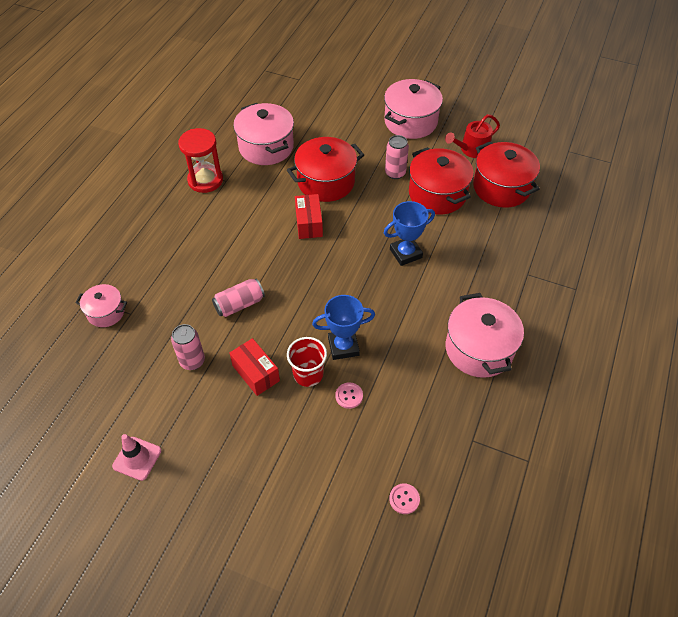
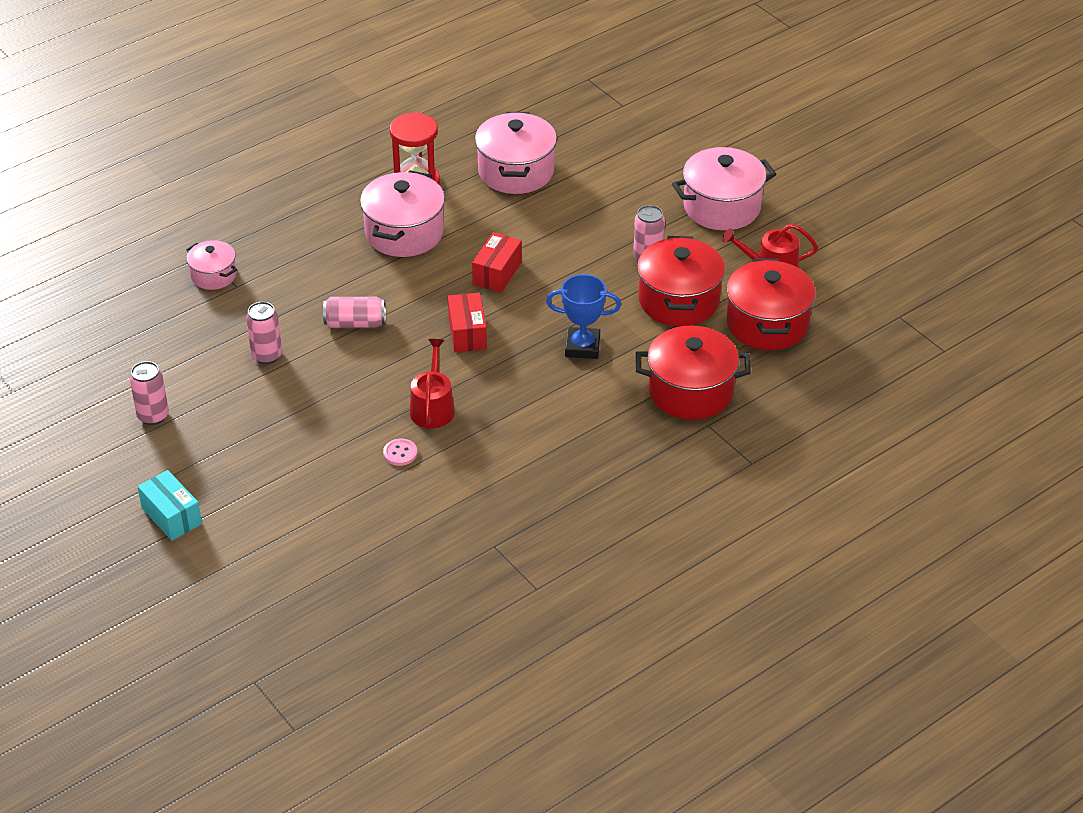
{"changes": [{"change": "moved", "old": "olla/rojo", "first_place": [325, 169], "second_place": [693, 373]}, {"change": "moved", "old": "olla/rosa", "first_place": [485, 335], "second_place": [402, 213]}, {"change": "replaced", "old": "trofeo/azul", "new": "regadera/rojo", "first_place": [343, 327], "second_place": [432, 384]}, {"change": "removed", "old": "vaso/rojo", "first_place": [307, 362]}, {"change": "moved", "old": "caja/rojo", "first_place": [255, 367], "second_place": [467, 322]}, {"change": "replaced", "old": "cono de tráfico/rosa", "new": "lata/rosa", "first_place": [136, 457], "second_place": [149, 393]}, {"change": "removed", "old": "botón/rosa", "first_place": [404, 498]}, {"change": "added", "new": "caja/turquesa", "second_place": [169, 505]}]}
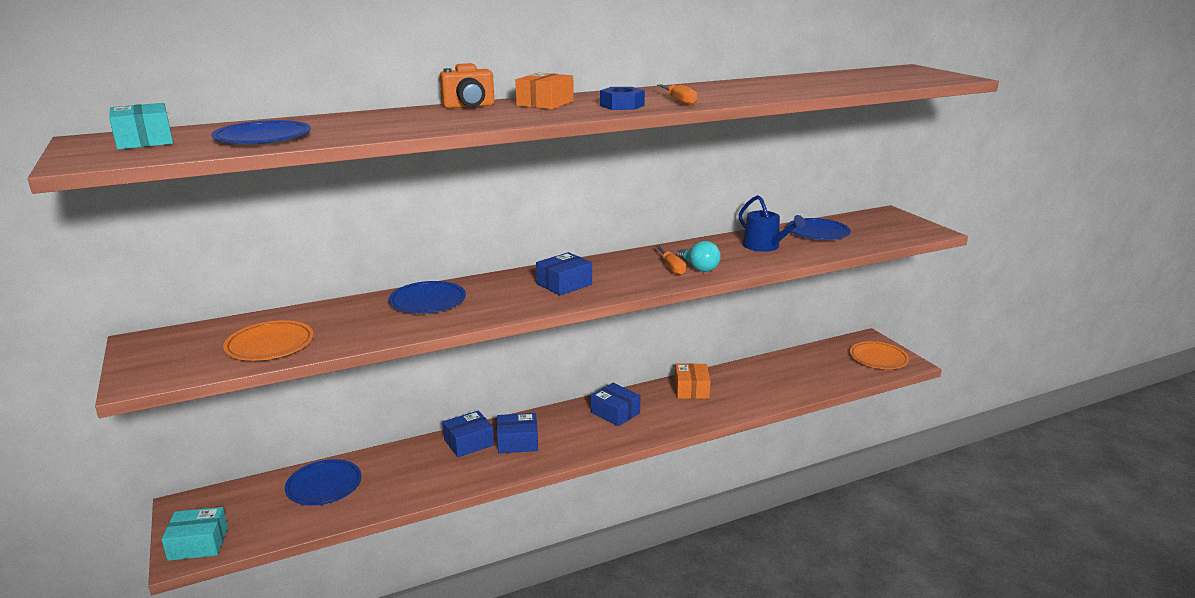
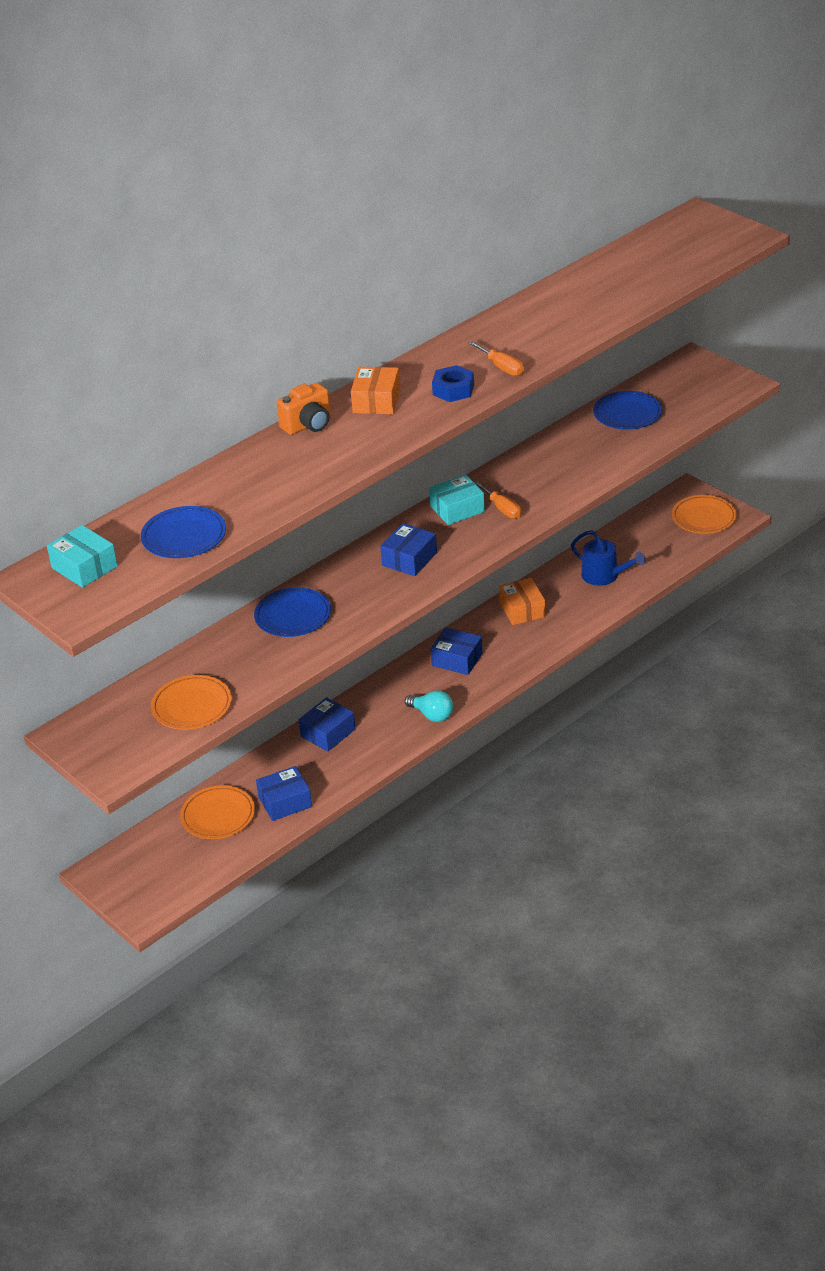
{"changes": [{"change": "moved", "old": "regadera/azul", "first_place": [772, 223], "second_place": [608, 558]}, {"change": "moved", "old": "bombilla/turquesa", "first_place": [699, 256], "second_place": [429, 706]}, {"change": "moved", "old": "caja/azul", "first_place": [517, 433], "second_place": [284, 793]}, {"change": "recoloured", "old": "plato/azul", "new": "plato/naranja", "first_place": [323, 482], "second_place": [217, 812]}, {"change": "moved", "old": "caja/turquesa", "first_place": [194, 534], "second_place": [457, 499]}]}
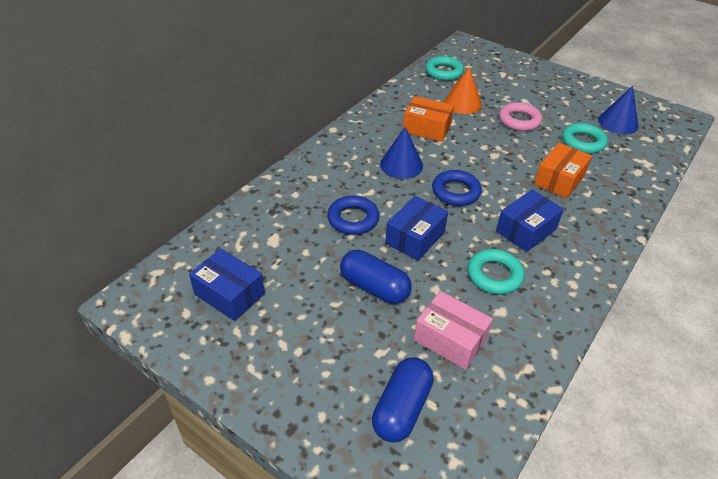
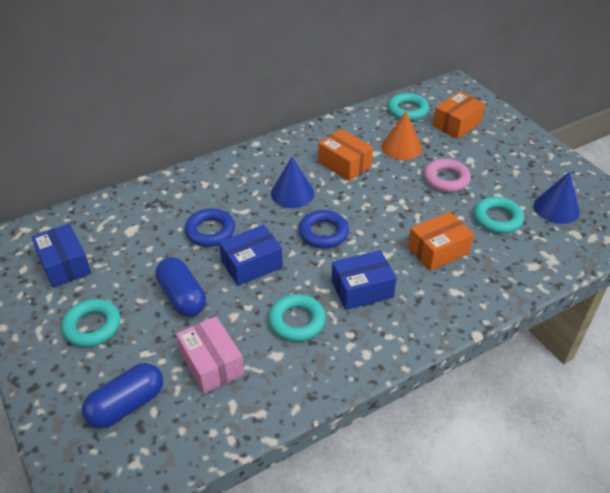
{"changes": [{"change": "added", "new": "caja/naranja", "second_place": [459, 115]}, {"change": "added", "new": "anillo/turquesa", "second_place": [91, 323]}]}
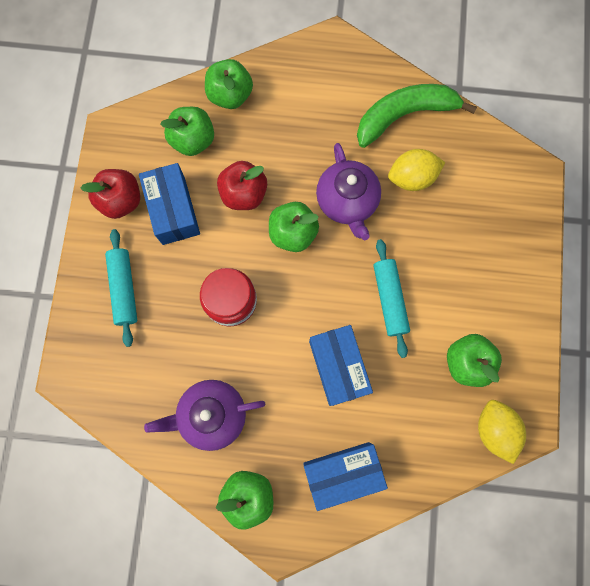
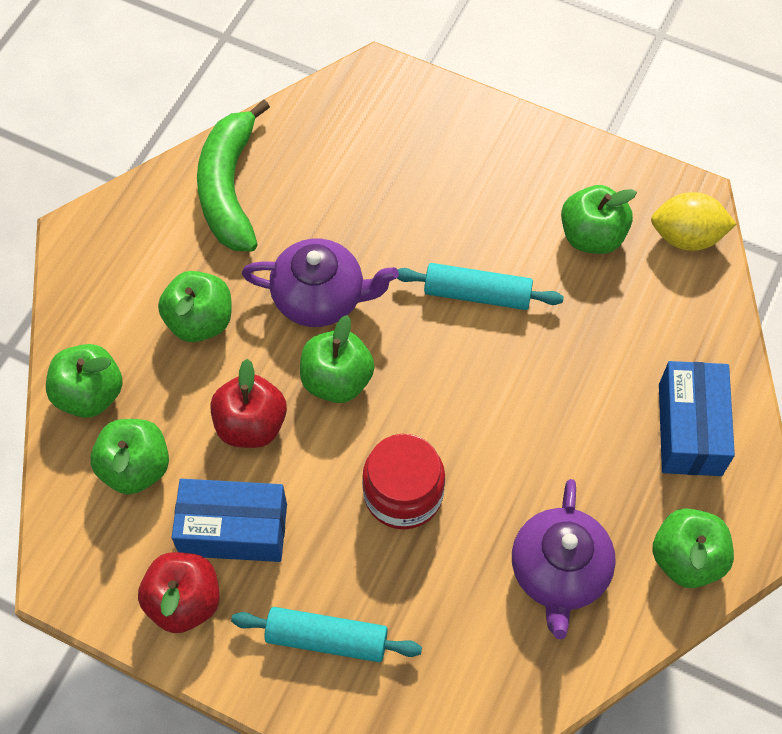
{"changes": [{"change": "removed", "old": "limón/amarillo", "first_place": [416, 170]}, {"change": "removed", "old": "caja/azul", "first_place": [341, 365]}, {"change": "added", "new": "manzana/verde", "second_place": [195, 306]}]}
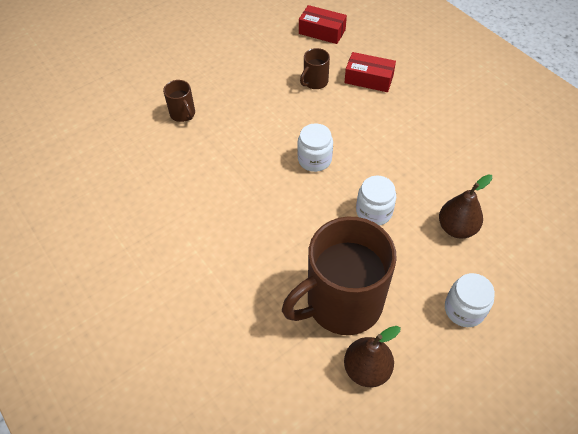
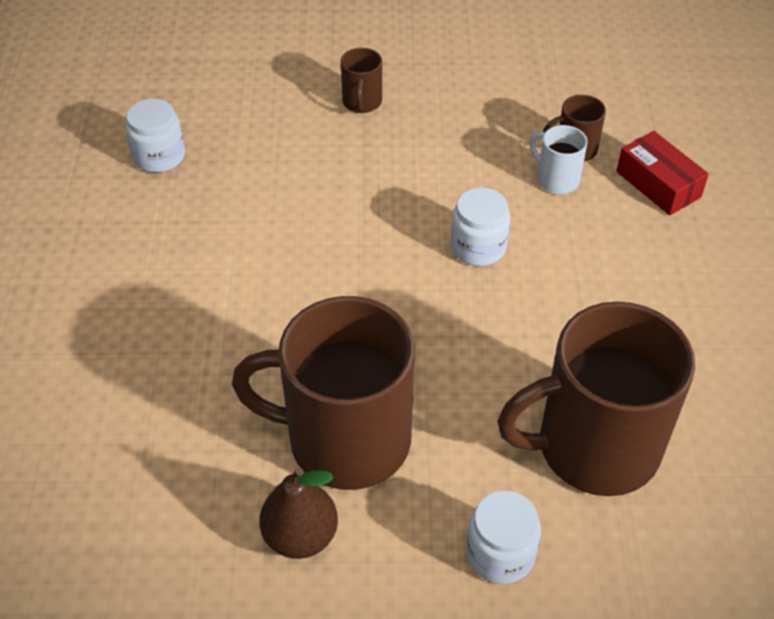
{"changes": [{"change": "removed", "old": "caja/rojo", "first_place": [323, 24]}, {"change": "replaced", "old": "pera/marrón", "new": "taza/marrón", "first_place": [465, 206], "second_place": [596, 399]}, {"change": "moved", "old": "tarro/blanco", "first_place": [376, 201], "second_place": [155, 136]}, {"change": "added", "new": "taza/blanco", "second_place": [559, 159]}]}
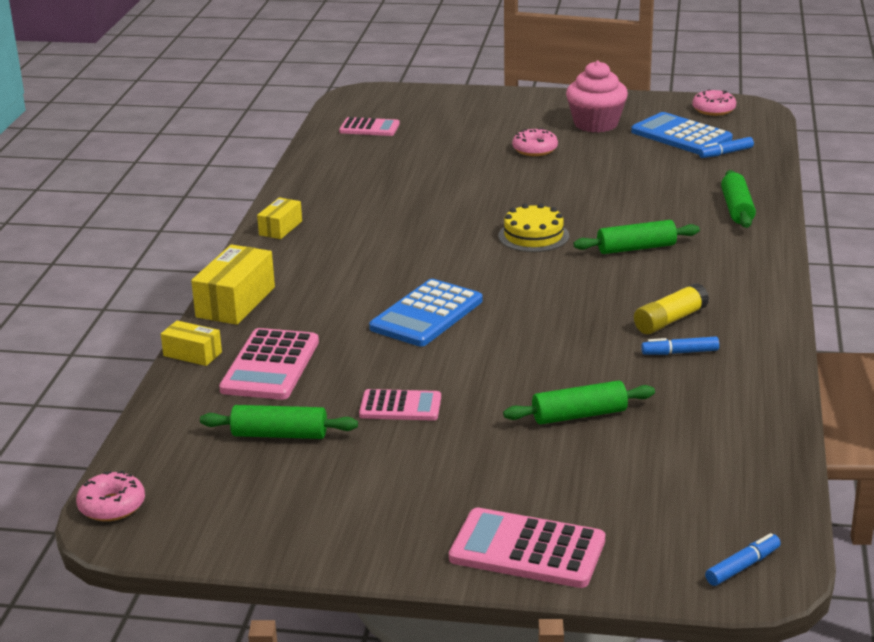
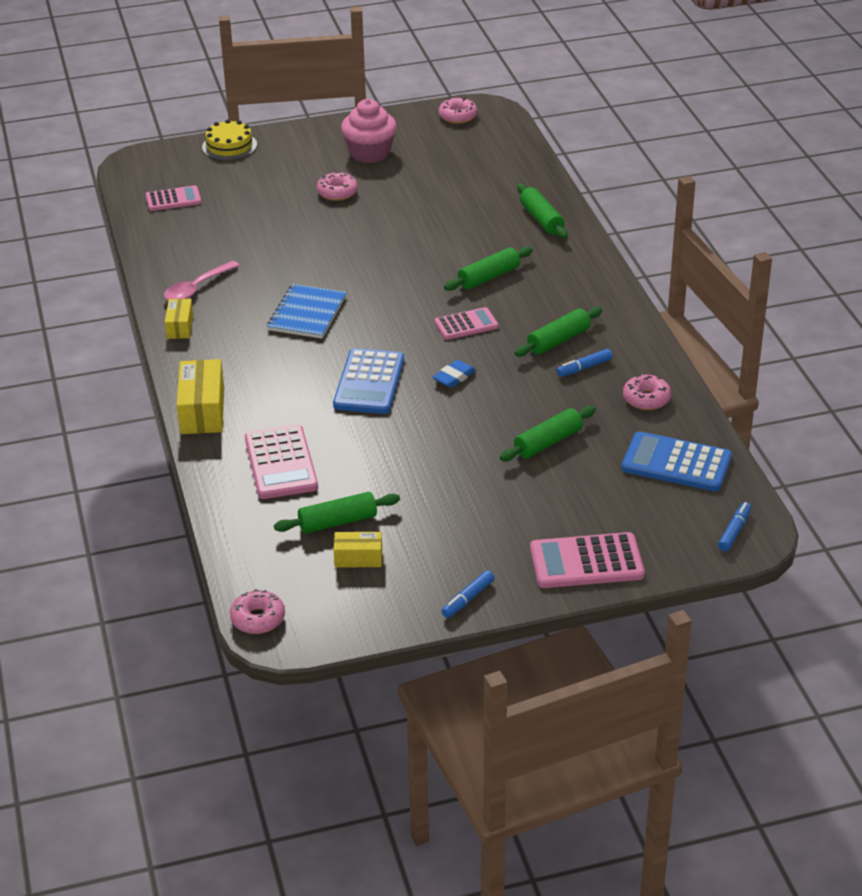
{"changes": [{"change": "moved", "old": "calculadora/azul", "first_place": [682, 133], "second_place": [676, 461]}, {"change": "moved", "old": "rotulador/azul", "first_place": [726, 147], "second_place": [468, 594]}, {"change": "moved", "old": "tarta/amarillo", "first_place": [533, 227], "second_place": [229, 139]}, {"change": "replaced", "old": "barra de pegamento/amarillo", "new": "rodillo/verde", "first_place": [671, 308], "second_place": [558, 332]}, {"change": "moved", "old": "caja/amarillo", "first_place": [191, 343], "second_place": [358, 550]}, {"change": "moved", "old": "calculadora/rosa", "first_place": [400, 405], "second_place": [466, 323]}, {"change": "added", "new": "cuchara/rosa", "second_place": [202, 280]}, {"change": "added", "new": "cuaderno/azul", "second_place": [306, 311]}, {"change": "added", "new": "goma de borrar/azul", "second_place": [454, 374]}, {"change": "added", "new": "rosquilla/rosa", "second_place": [647, 392]}]}
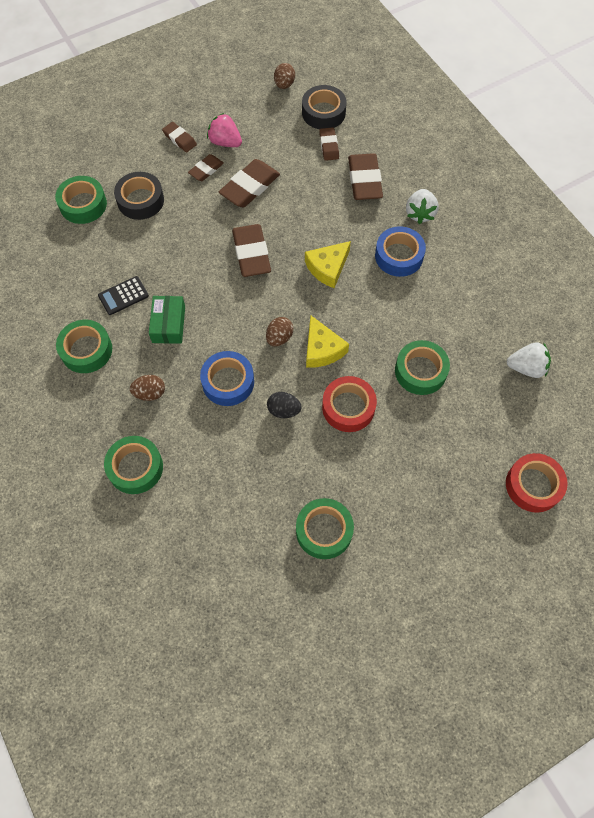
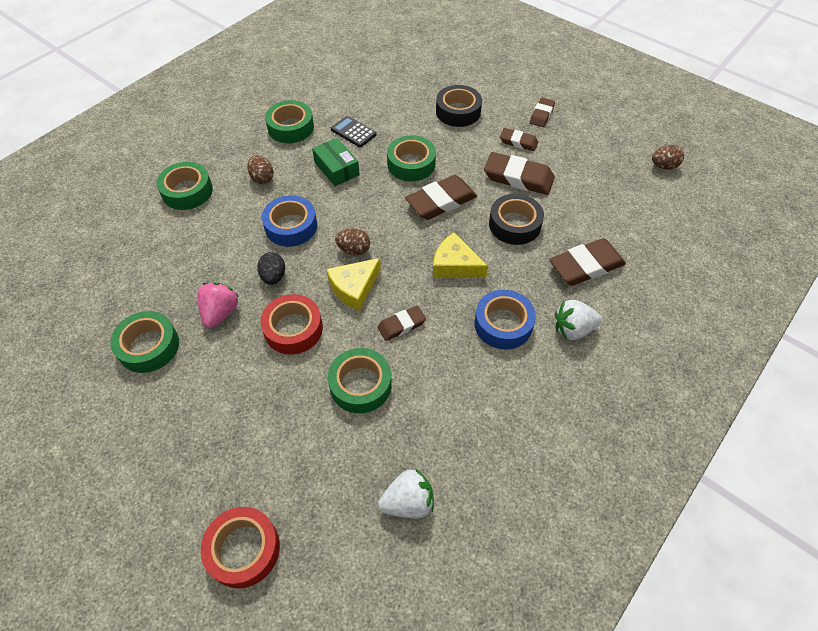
{"changes": [{"change": "moved", "old": "cinta adhesiva/negro", "first_place": [324, 107], "second_place": [516, 219]}, {"change": "moved", "old": "fresa/rosa", "first_place": [224, 130], "second_place": [218, 305]}, {"change": "moved", "old": "goma de borrar/marrón", "first_place": [329, 144], "second_place": [402, 323]}, {"change": "moved", "old": "cinta adhesiva/verde", "first_place": [81, 200], "second_place": [411, 158]}, {"change": "turned", "old": "caja/verde", "first_place": [167, 320], "second_place": [336, 162], "degrees": 75}, {"change": "turned", "old": "fresa/blanco", "first_place": [529, 360], "second_place": [406, 493], "degrees": -90}]}
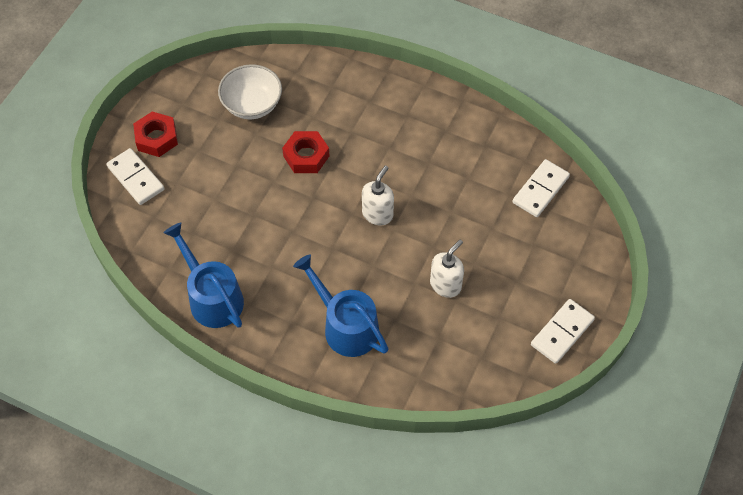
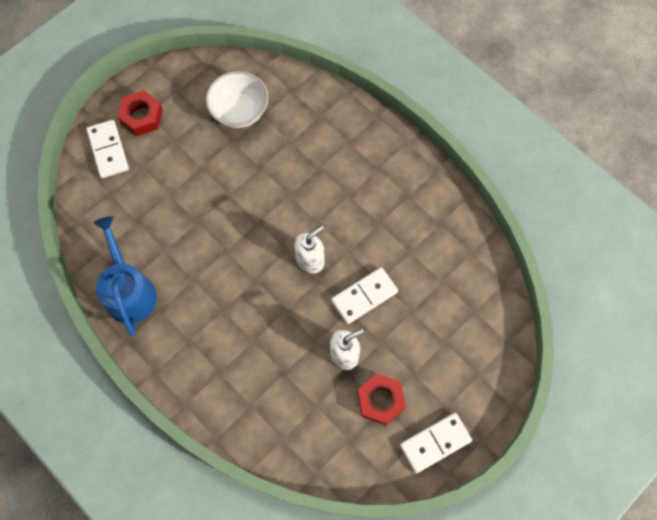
{"changes": [{"change": "moved", "old": "tuerca/rojo", "first_place": [305, 152], "second_place": [381, 400]}, {"change": "moved", "old": "ficha de dominó/blanco", "first_place": [541, 188], "second_place": [364, 295]}, {"change": "removed", "old": "regadera/azul", "first_place": [341, 306]}]}
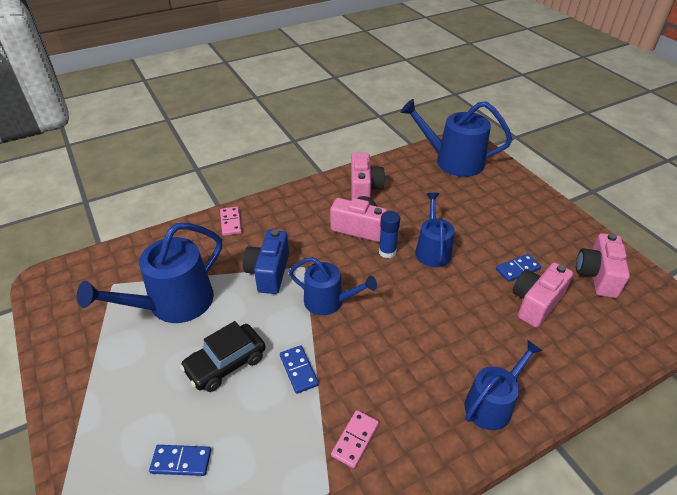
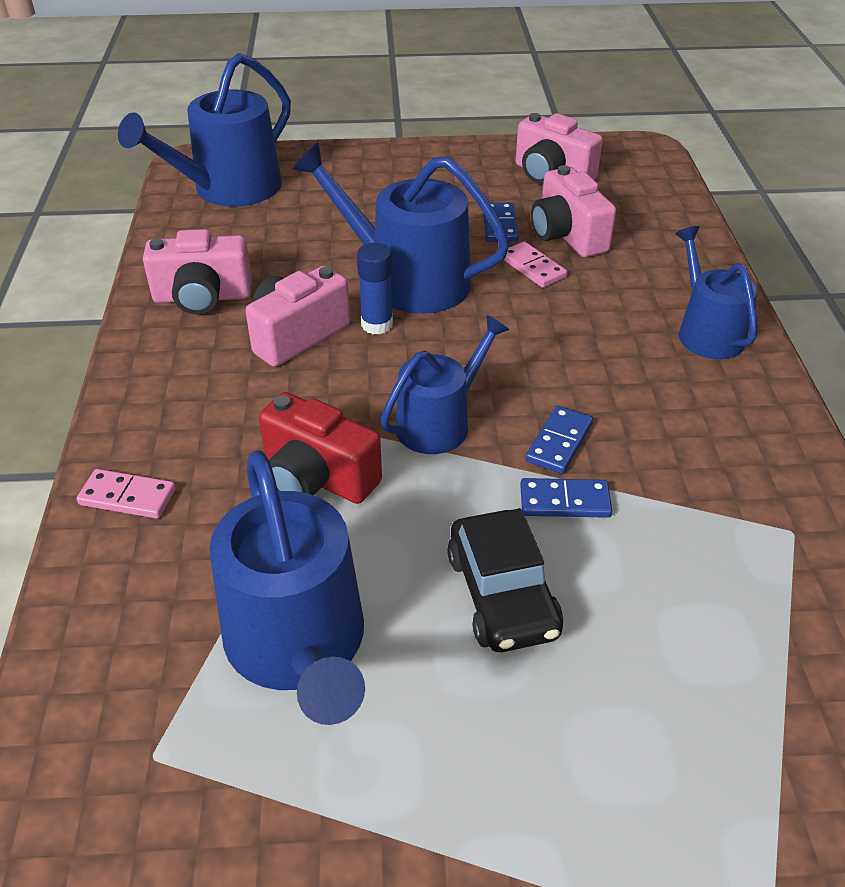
{"changes": [{"change": "turned", "old": "cámara/rosa", "first_place": [368, 176], "second_place": [197, 272], "degrees": 150}, {"change": "resized", "old": "regadera/azul", "first_place": [435, 230], "second_place": [401, 228], "factor": 1.59}, {"change": "recoloured", "old": "cámara/azul", "new": "cámara/rojo", "first_place": [266, 262], "second_place": [320, 448]}, {"change": "moved", "old": "ficha de dominó/rosa", "first_place": [355, 439], "second_place": [536, 265]}, {"change": "moved", "old": "ficha de dominó/azul", "first_place": [180, 460], "second_place": [559, 440]}]}
